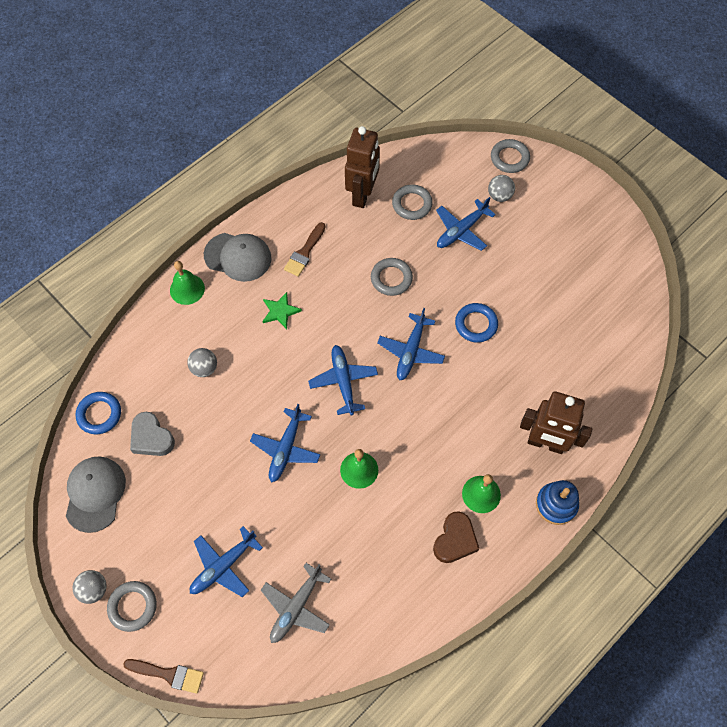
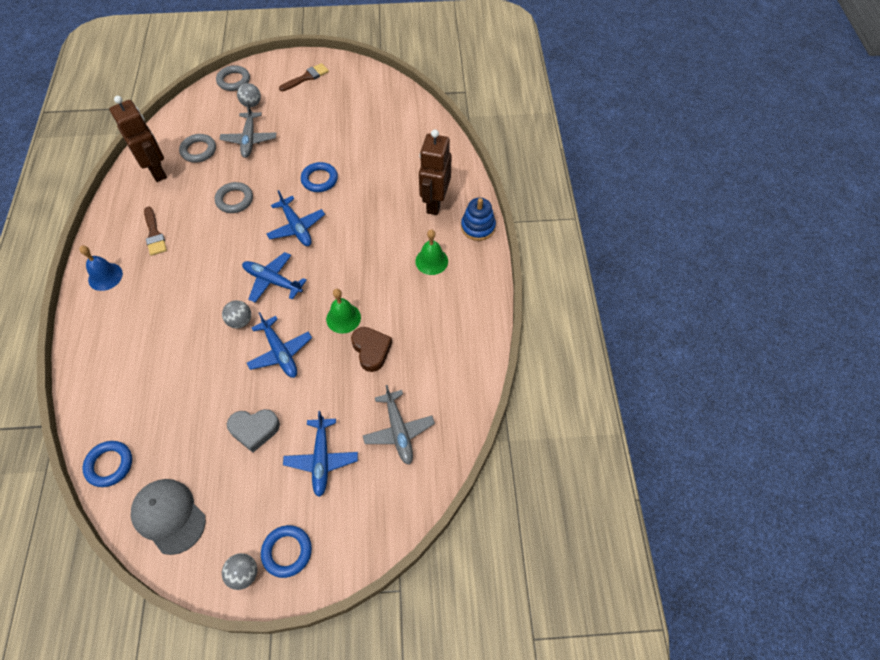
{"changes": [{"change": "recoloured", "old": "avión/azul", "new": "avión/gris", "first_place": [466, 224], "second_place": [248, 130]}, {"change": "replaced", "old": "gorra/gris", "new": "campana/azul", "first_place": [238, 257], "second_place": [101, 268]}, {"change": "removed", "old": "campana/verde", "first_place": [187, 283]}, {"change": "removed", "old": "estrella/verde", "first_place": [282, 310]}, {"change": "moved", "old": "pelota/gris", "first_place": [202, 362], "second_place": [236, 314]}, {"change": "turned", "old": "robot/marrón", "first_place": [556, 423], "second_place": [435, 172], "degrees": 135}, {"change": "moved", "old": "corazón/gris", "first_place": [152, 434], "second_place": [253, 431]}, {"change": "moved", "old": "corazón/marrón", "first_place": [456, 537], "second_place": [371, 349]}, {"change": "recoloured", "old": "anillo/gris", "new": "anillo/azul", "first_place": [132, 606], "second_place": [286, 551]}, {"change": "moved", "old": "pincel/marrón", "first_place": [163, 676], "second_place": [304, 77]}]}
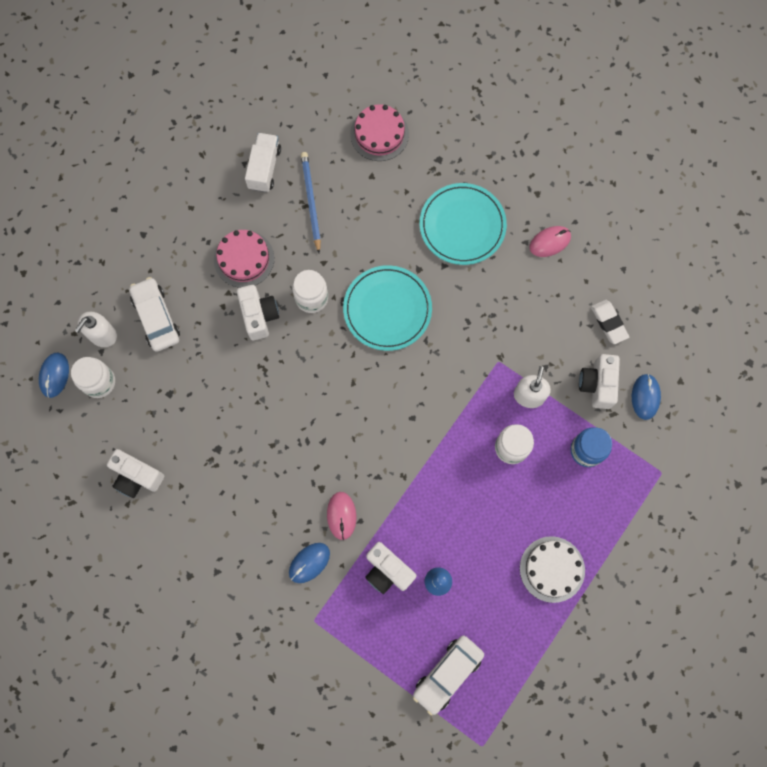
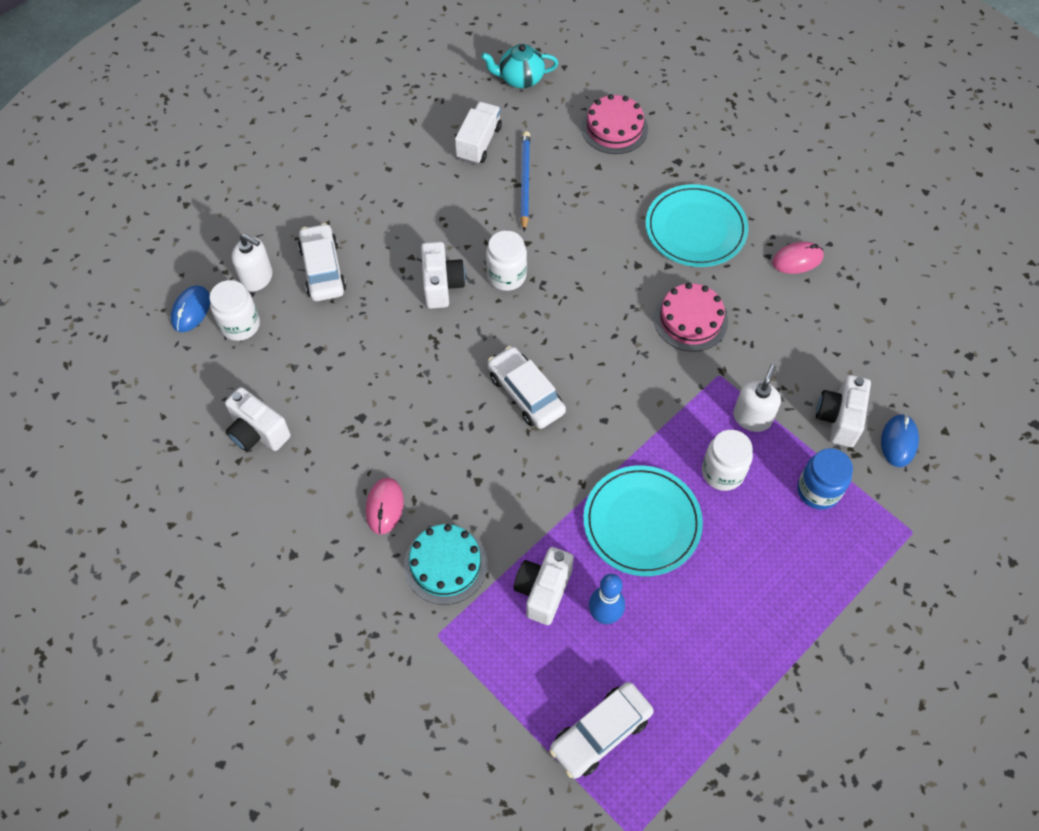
{"changes": [{"change": "moved", "old": "tarta/rosa", "first_place": [244, 259], "second_place": [691, 317]}, {"change": "moved", "old": "plato/turquesa", "first_place": [387, 308], "second_place": [643, 520]}, {"change": "removed", "old": "goma de borrar/blanco", "first_place": [610, 322]}, {"change": "turned", "old": "dispensador de jabón/blanco", "first_place": [96, 329], "second_place": [252, 262], "degrees": -105}, {"change": "moved", "old": "ratón/rosa", "first_place": [341, 516], "second_place": [385, 505]}, {"change": "removed", "old": "tarta/blanco", "first_place": [552, 569]}, {"change": "turned", "old": "cámara/blanco", "first_place": [391, 568], "second_place": [543, 586], "degrees": 60}, {"change": "replaced", "old": "ratón/azul", "new": "tarta/turquesa", "first_place": [309, 563], "second_place": [446, 564]}, {"change": "added", "new": "tetera/turquesa", "second_place": [520, 66]}, {"change": "added", "new": "coche/blanco", "second_place": [527, 387]}]}
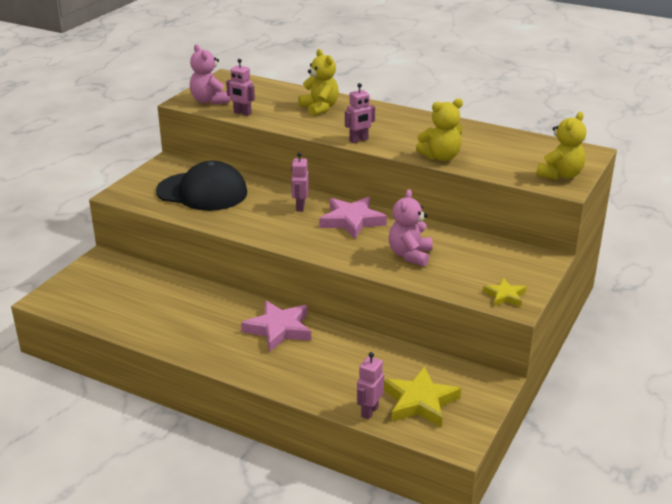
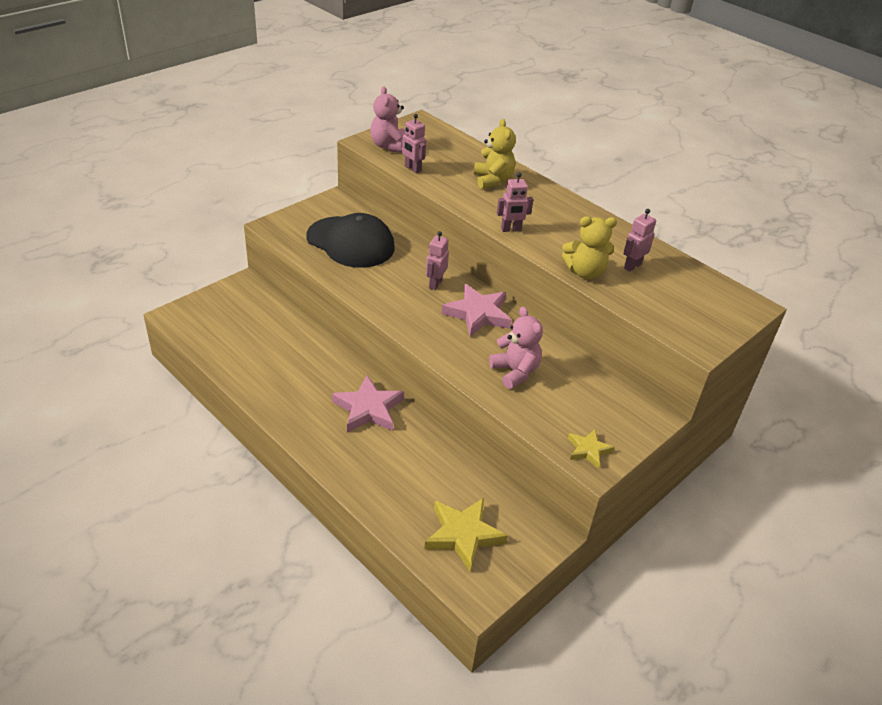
{"changes": [{"change": "removed", "old": "osito/amarillo", "first_place": [561, 146]}, {"change": "turned", "old": "osito/rosa", "first_place": [411, 228], "second_place": [516, 348], "degrees": 120}, {"change": "moved", "old": "robot/rosa", "first_place": [370, 385], "second_place": [639, 240]}]}
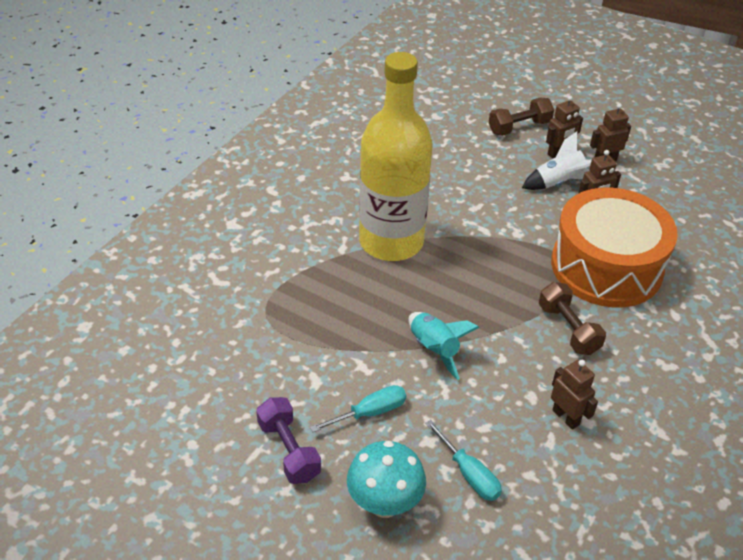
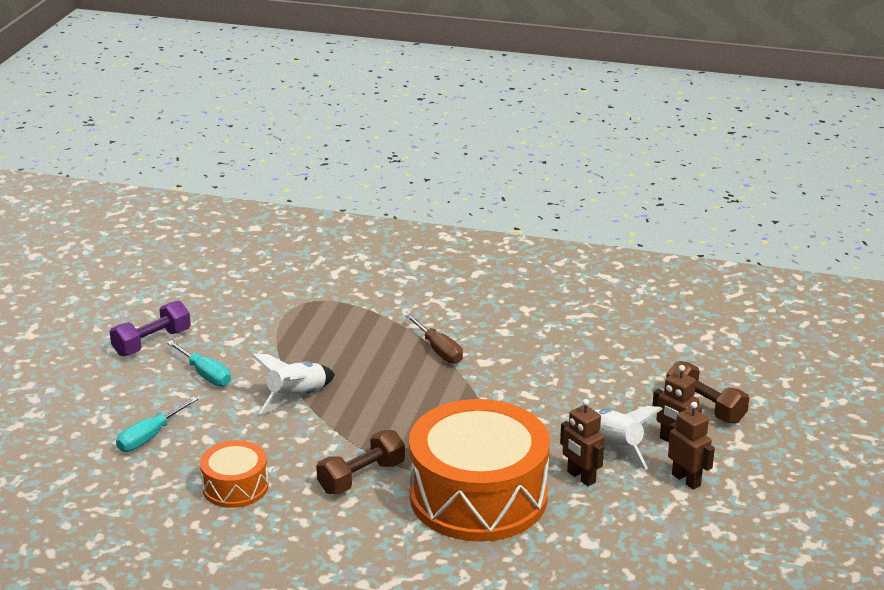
{"changes": [{"change": "replaced", "old": "botella/amarillo", "new": "destornillador/marrón", "first_place": [396, 156], "second_place": [434, 339]}, {"change": "recoloured", "old": "cohete/turquesa", "new": "cohete/blanco", "first_place": [444, 346], "second_place": [293, 384]}, {"change": "replaced", "old": "robot/marrón", "new": "tambor/naranja", "first_place": [574, 395], "second_place": [234, 474]}, {"change": "removed", "old": "seta/turquesa", "first_place": [386, 479]}]}
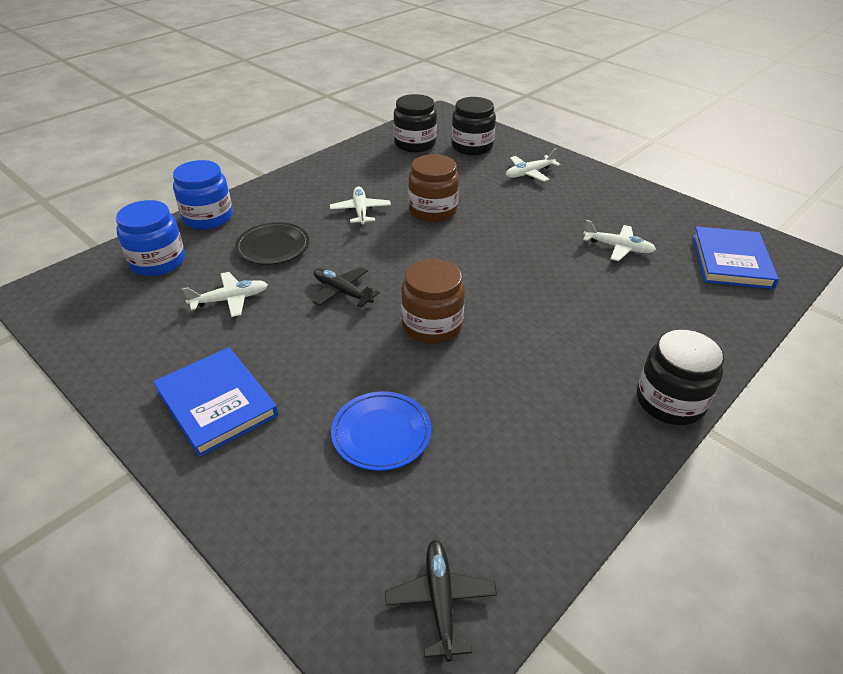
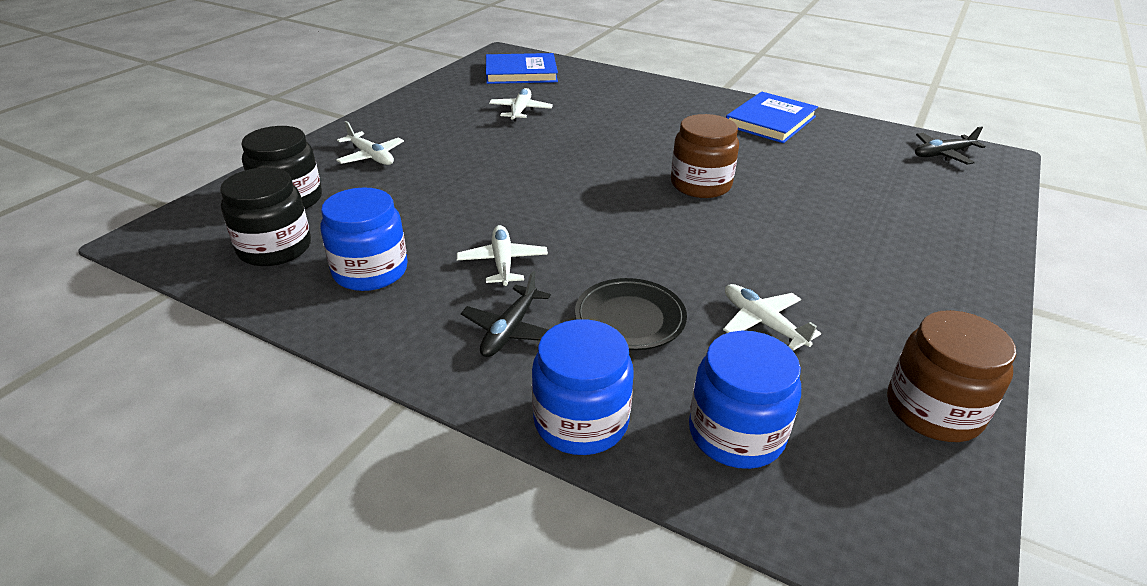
{"changes": [{"change": "moved", "old": "tarro/marrón", "first_place": [433, 188], "second_place": [951, 376]}, {"change": "turned", "old": "avión/blanco", "first_place": [360, 206], "second_place": [502, 255], "degrees": 105}, {"change": "moved", "old": "avión/negro", "first_place": [346, 287], "second_place": [506, 314]}, {"change": "removed", "old": "tarro/negro", "first_place": [680, 377]}, {"change": "moved", "old": "libro/azul", "first_place": [215, 402], "second_place": [772, 117]}, {"change": "removed", "old": "plato/azul", "first_place": [381, 431]}, {"change": "added", "new": "tarro/azul", "second_place": [364, 239]}]}
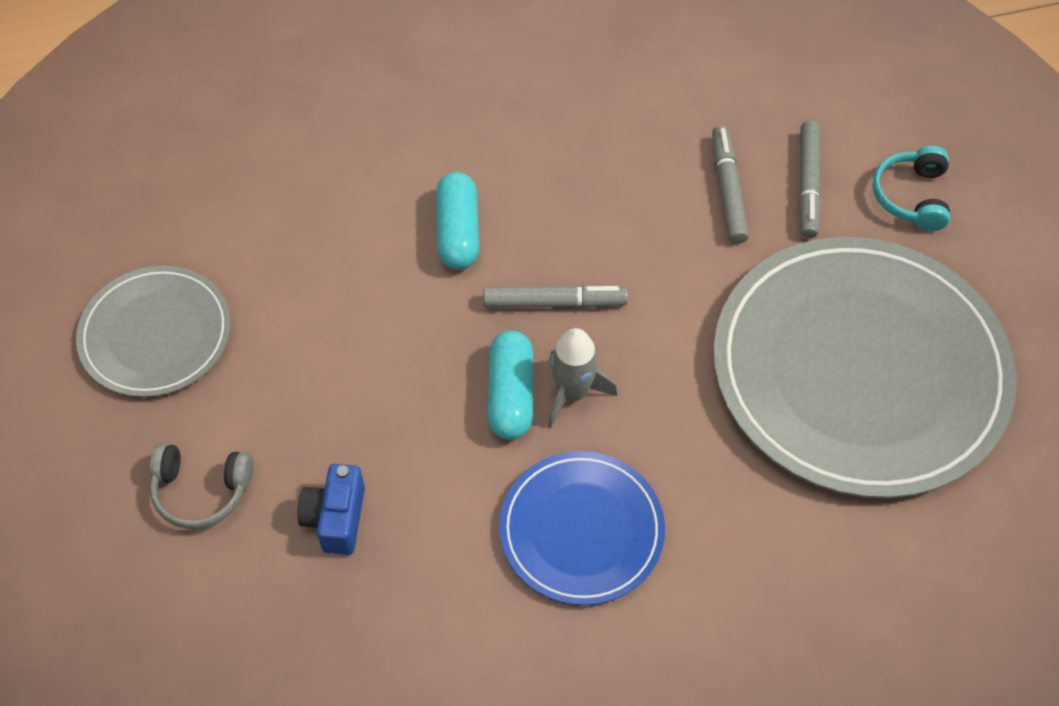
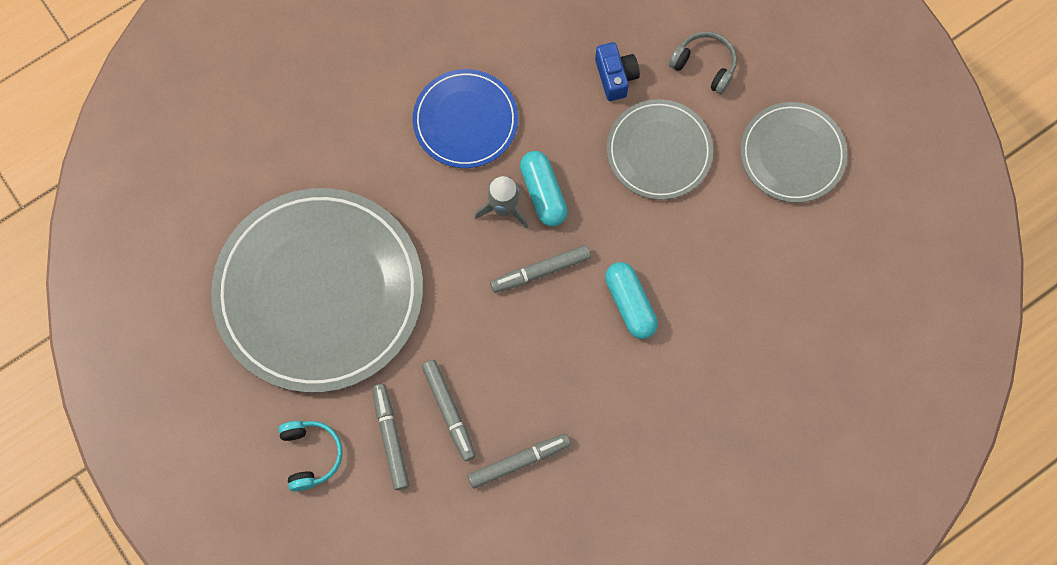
{"changes": [{"change": "turned", "old": "auriculares/gris", "first_place": [201, 486], "second_place": [703, 62], "degrees": 45}, {"change": "added", "new": "plato/gris", "second_place": [660, 149]}, {"change": "added", "new": "rotulador/gris", "second_place": [519, 461]}]}
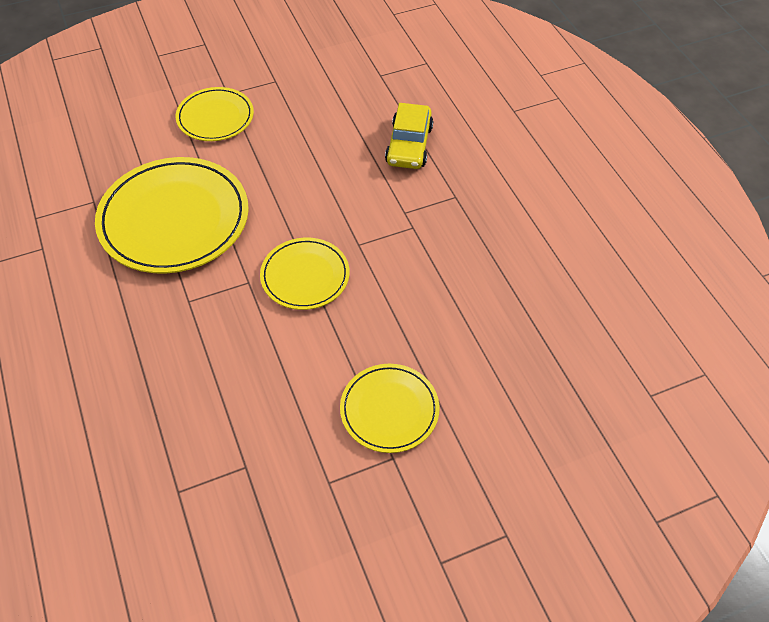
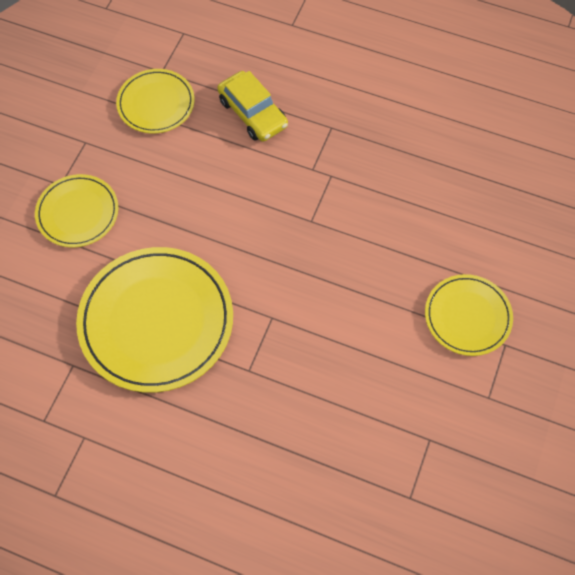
{"changes": [{"change": "moved", "old": "plato/amarillo", "first_place": [305, 274], "second_place": [155, 101]}]}
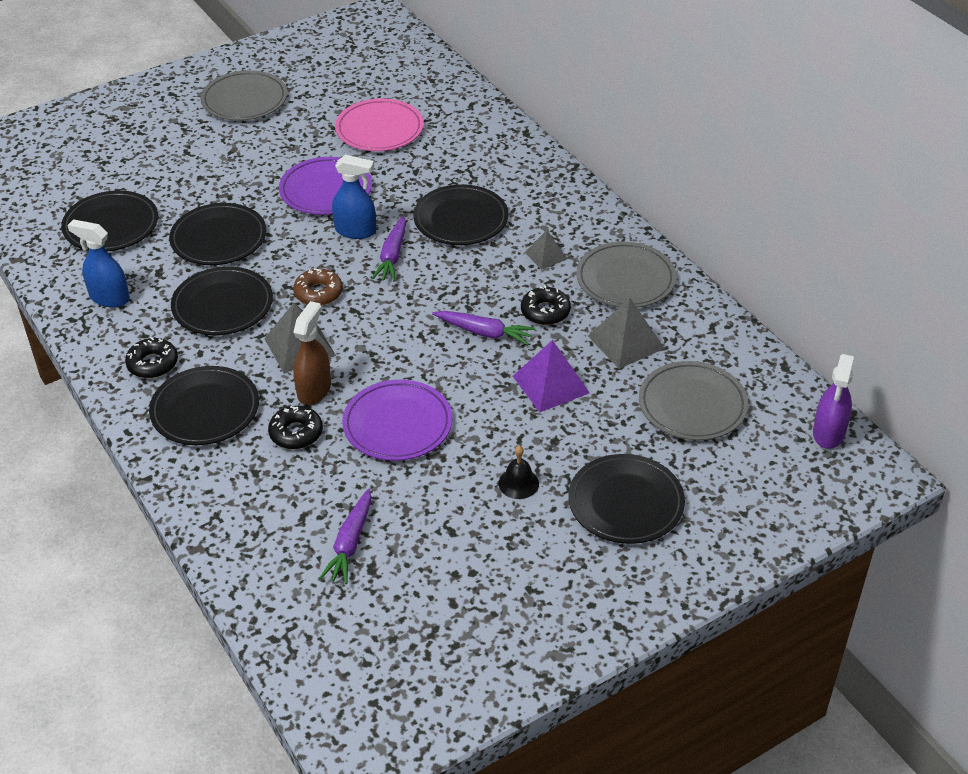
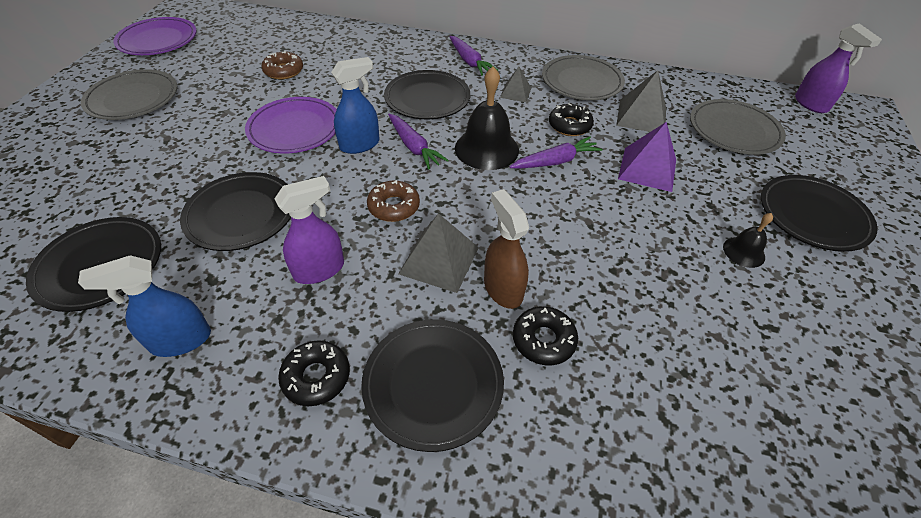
{"changes": [{"change": "replaced", "old": "plato/rosa", "new": "rosquilla/marrón", "first_place": [379, 124], "second_place": [282, 65]}, {"change": "replaced", "old": "plato/negro", "new": "pulverizador/morado", "first_place": [222, 301], "second_place": [309, 230]}, {"change": "moved", "old": "plato/morado", "first_place": [397, 420], "second_place": [155, 36]}, {"change": "moved", "old": "zanahoria/morado", "first_place": [345, 536], "second_place": [473, 56]}, {"change": "added", "new": "campana/negro", "second_place": [487, 118]}]}
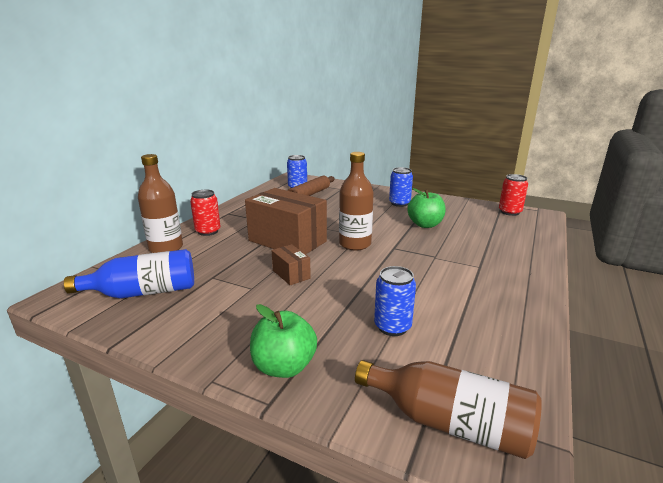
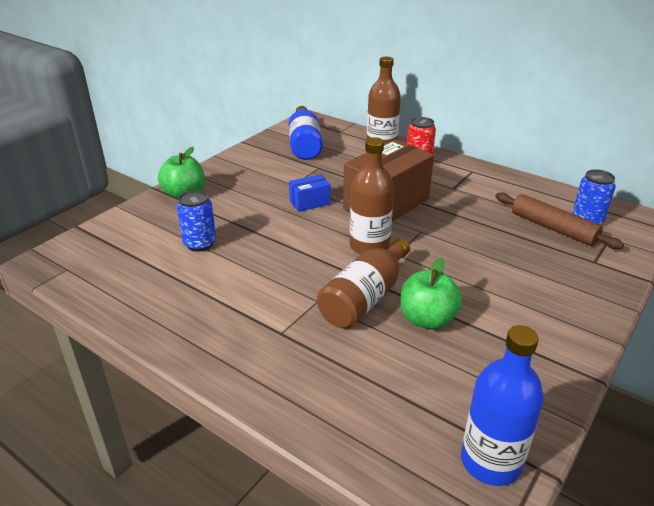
{"changes": [{"change": "removed", "old": "lata/azul", "first_place": [401, 187]}, {"change": "replaced", "old": "lata/rojo", "new": "botella/azul", "first_place": [513, 195], "second_place": [502, 405]}, {"change": "recoloured", "old": "caja/marrón", "new": "caja/azul", "first_place": [291, 264], "second_place": [309, 193]}, {"change": "moved", "old": "botella/marrón", "first_place": [448, 409], "second_place": [363, 284]}]}
